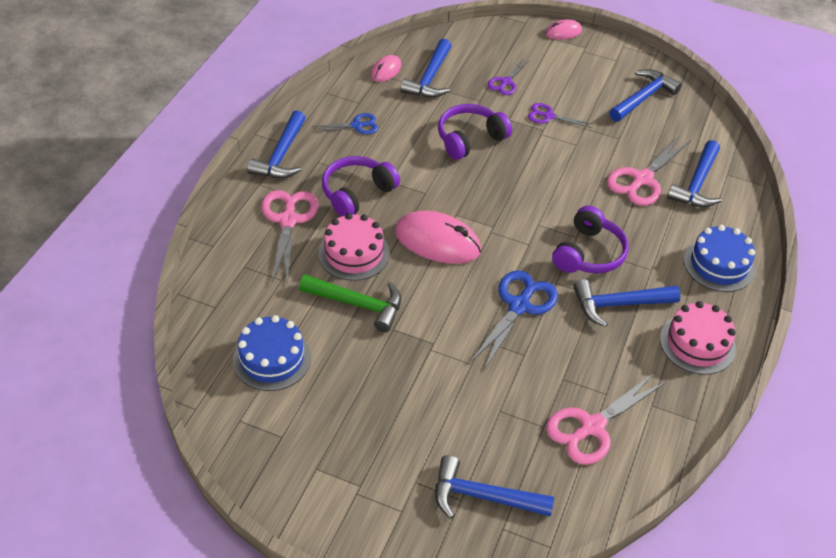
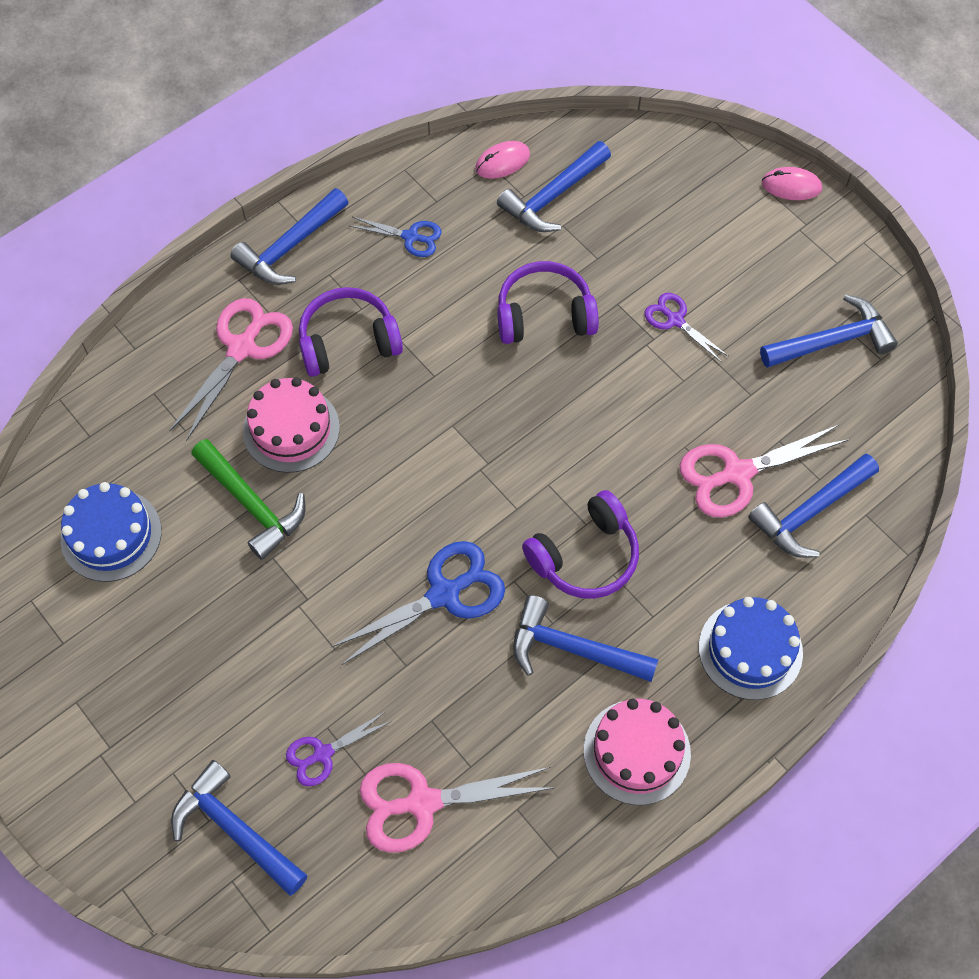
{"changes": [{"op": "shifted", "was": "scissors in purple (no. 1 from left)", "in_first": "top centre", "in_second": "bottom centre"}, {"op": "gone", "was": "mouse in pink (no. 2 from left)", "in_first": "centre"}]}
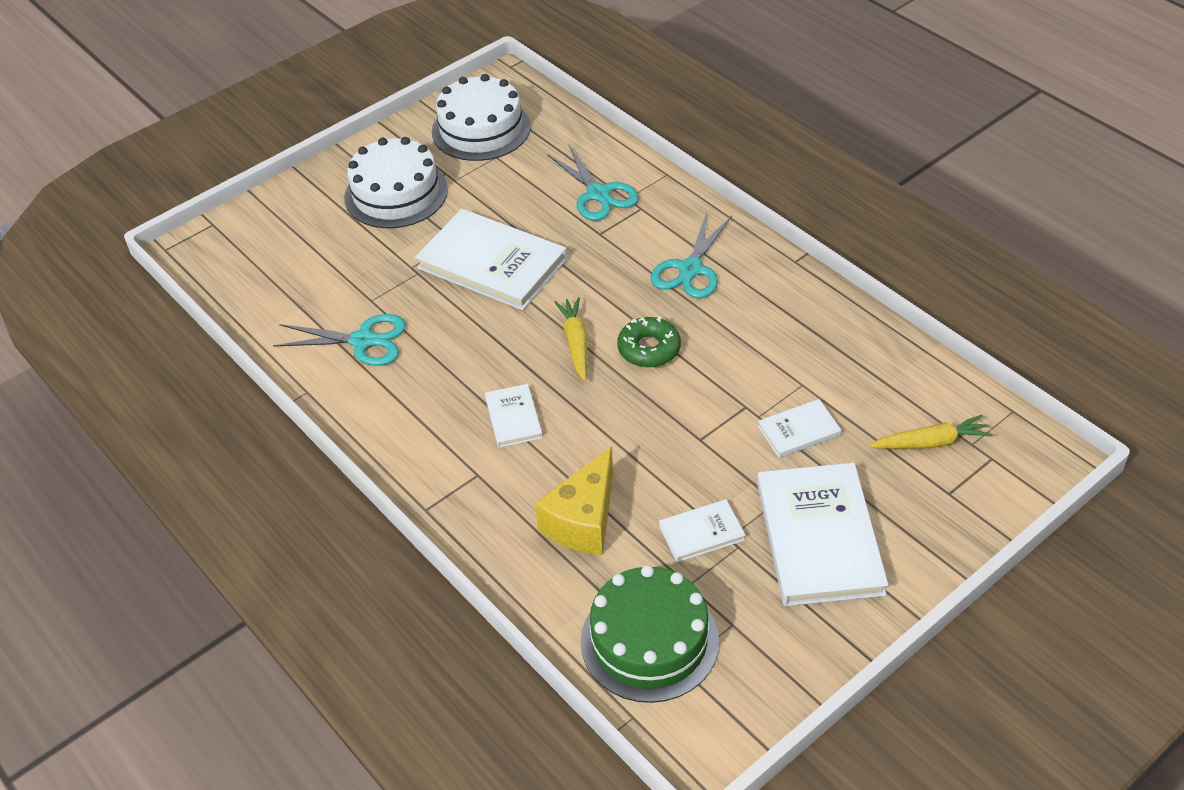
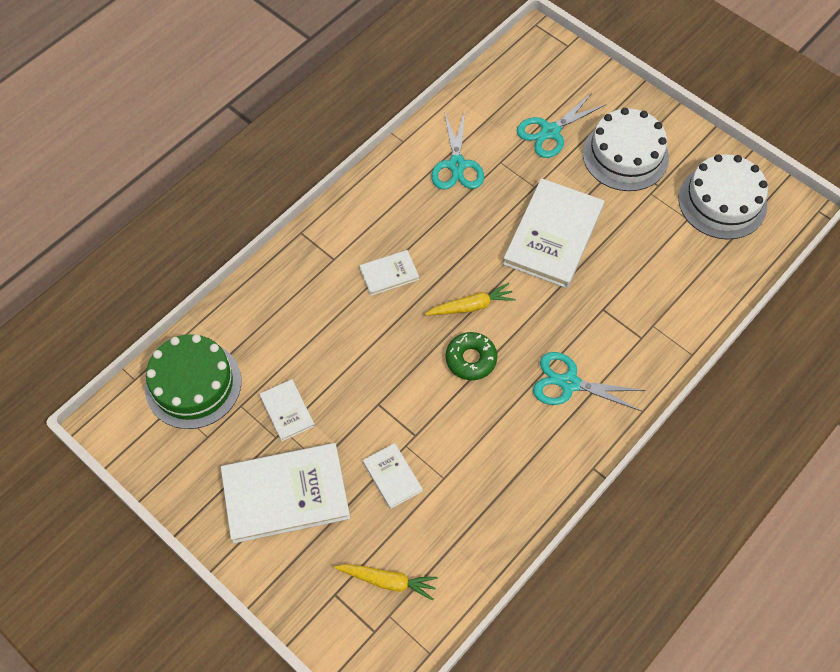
{"changes": [{"op": "rotated", "was": "carrot in yellow (no. 2 from left in the first image)", "in_first": "middle right", "in_second": "bottom centre", "clockwise": -60}, {"op": "shifted", "was": "scissors in turquoise (no. 2 from left)", "in_first": "top centre", "in_second": "top right"}, {"op": "gone", "was": "cheese in yellow", "in_first": "centre"}]}
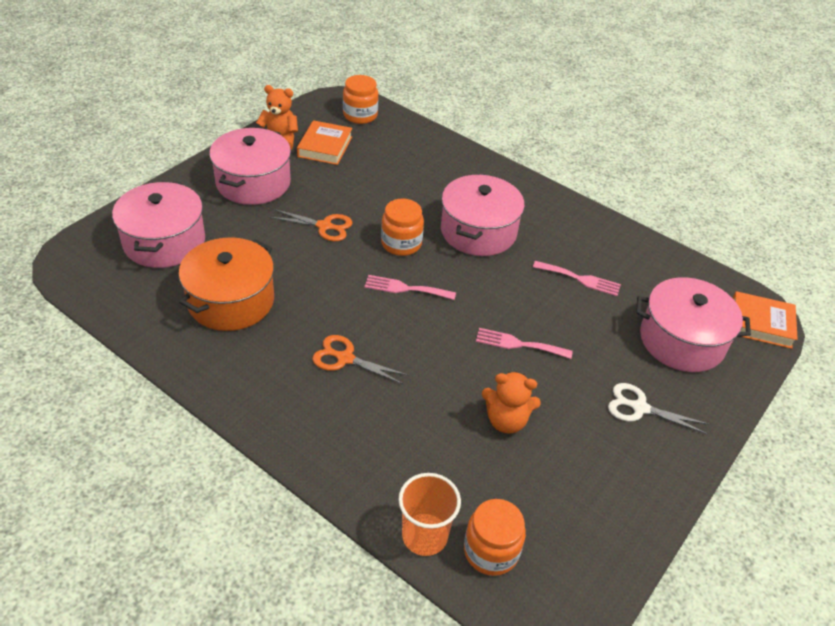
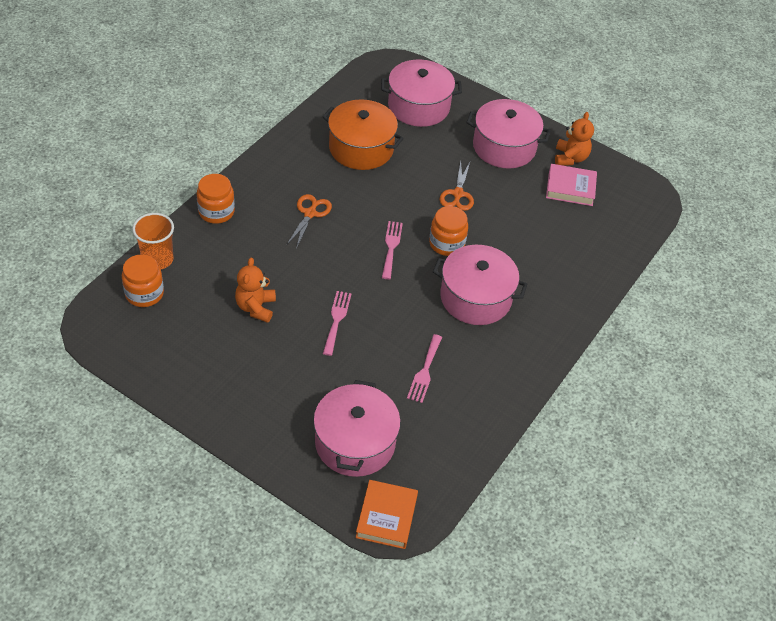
{"changes": [{"op": "shifted", "was": "jar in orange (no. 1 from left in the first image)", "now": "jar in orange (no. 2 from left)", "in_first": "top centre", "in_second": "top left"}, {"op": "repainted", "was": "book in orange (no. 1 from left)", "now": "book in pink", "in_first": "top centre", "in_second": "top right"}, {"op": "gone", "was": "scissors in white", "in_first": "middle right"}]}
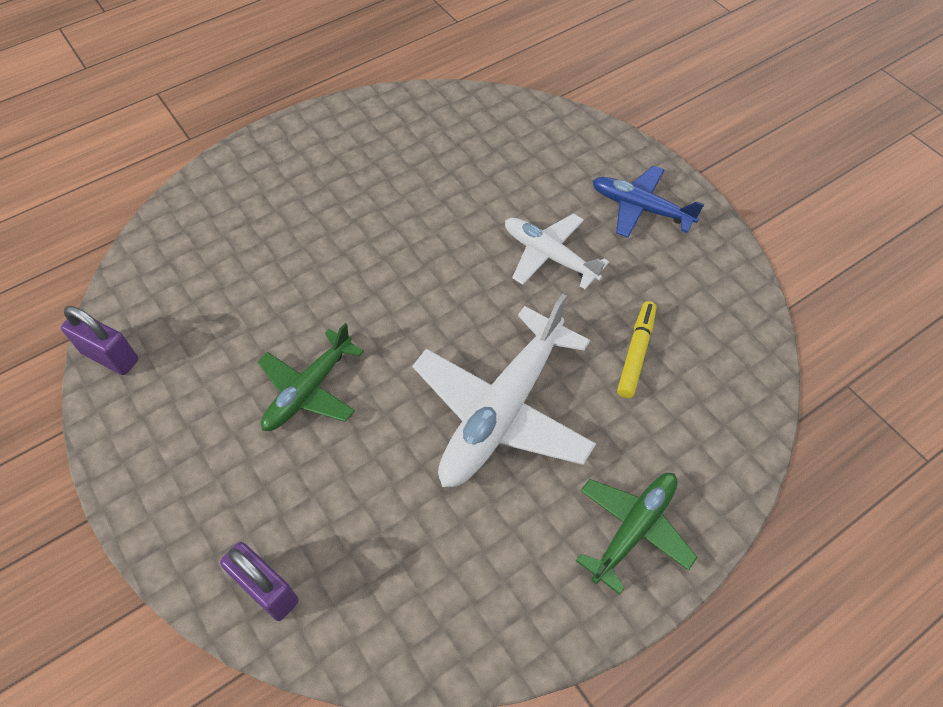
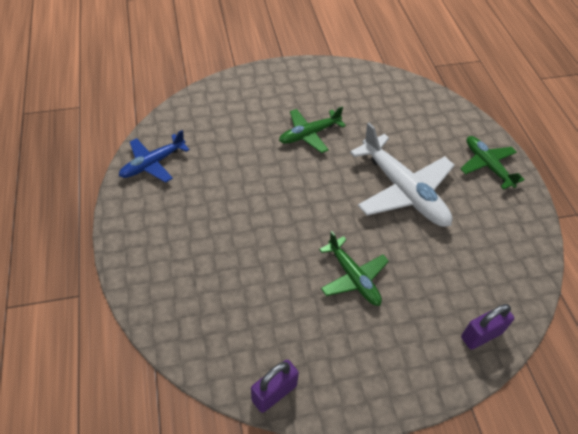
{"changes": [{"op": "shifted", "was": "plane in blue", "in_first": "top right", "in_second": "middle left"}, {"op": "repainted", "was": "plane in white (no. 2 from left)", "now": "plane in green (no. 1 from left)", "in_first": "centre", "in_second": "top centre"}, {"op": "gone", "was": "marker in yellow", "in_first": "middle right"}]}
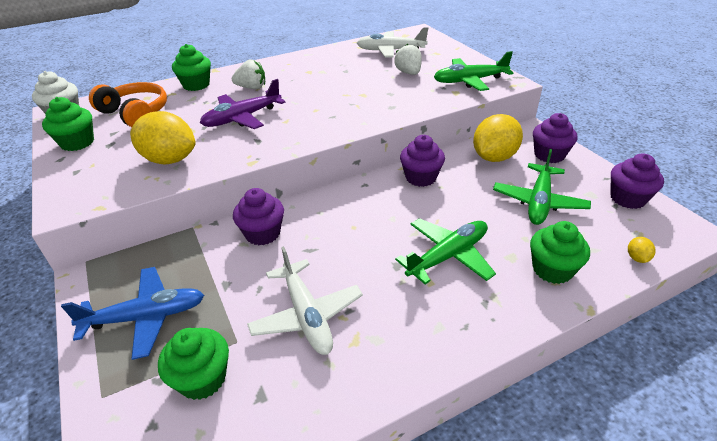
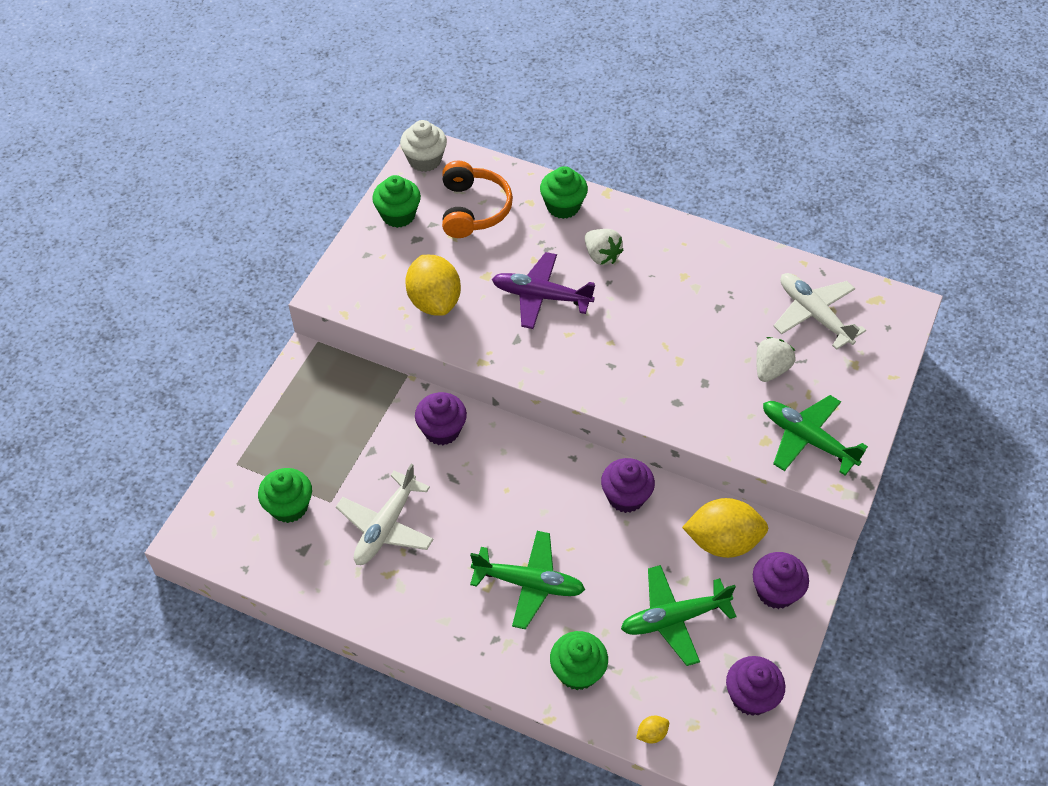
{"changes": [{"op": "gone", "was": "plane in blue", "in_first": "bottom left"}]}
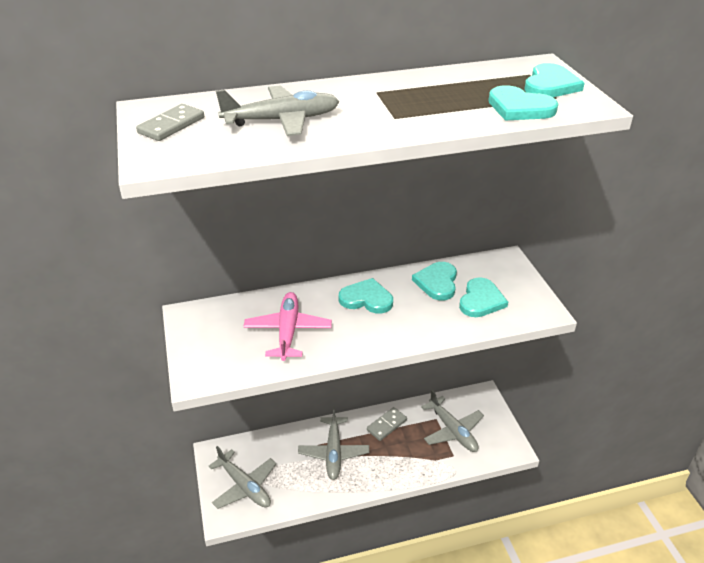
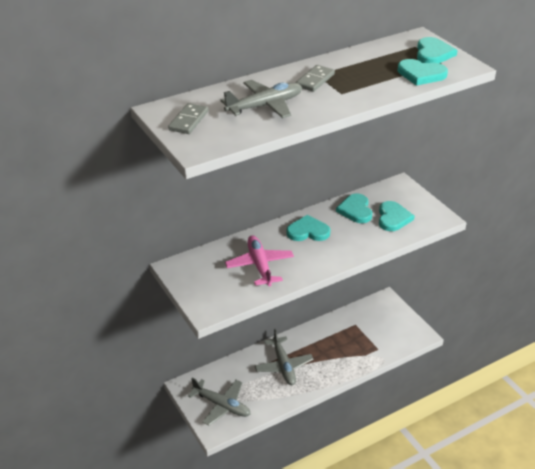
{"changes": [{"op": "shifted", "was": "domino in grey (no. 2 from left)", "in_first": "bottom centre", "in_second": "top centre"}, {"op": "gone", "was": "plane in grey (no. 4 from left)", "in_first": "bottom centre"}]}
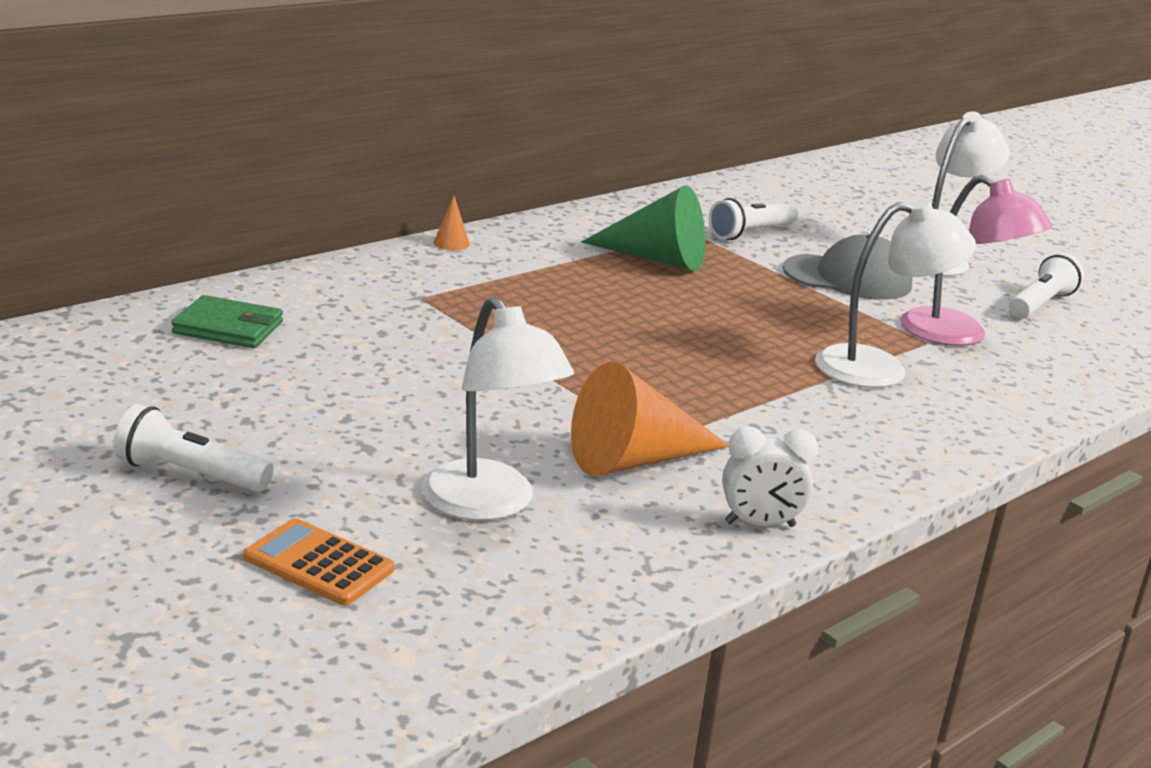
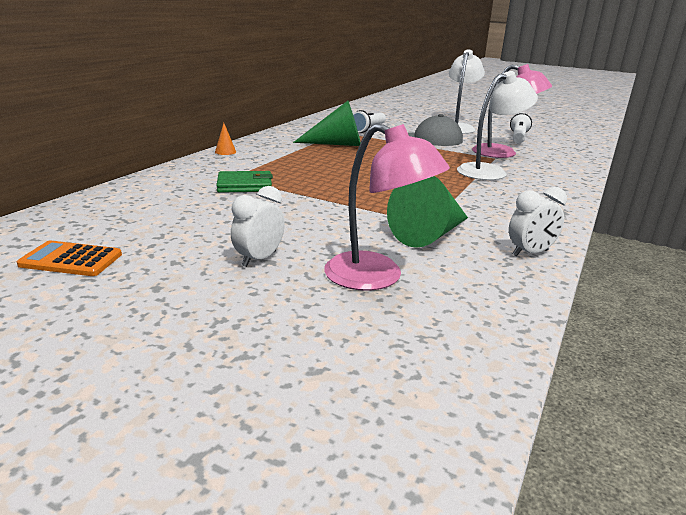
{"changes": [{"op": "shifted", "was": "calculator in orange", "in_first": "bottom left", "in_second": "middle left"}, {"op": "shifted", "was": "wallet in green", "in_first": "middle left", "in_second": "centre"}, {"op": "new", "now": "clock in white (no. 1 from left)", "in_second": "centre"}, {"op": "repainted", "was": "lamp in white (no. 1 from left)", "now": "lamp in pink (no. 1 from left)", "in_first": "centre", "in_second": "centre"}, {"op": "repainted", "was": "cone in orange (no. 2 from left)", "now": "cone in green (no. 2 from left)", "in_first": "centre", "in_second": "centre"}, {"op": "gone", "was": "flashlight in white (no. 1 from left)", "in_first": "middle left"}]}
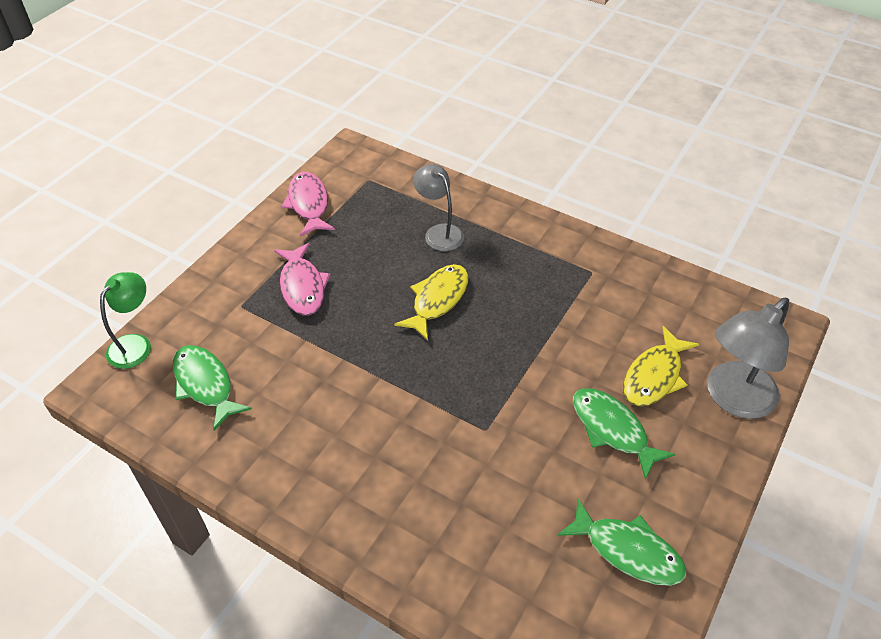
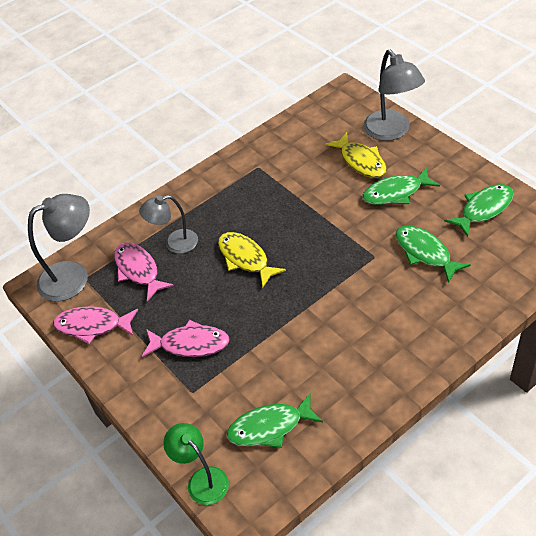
{"changes": [{"op": "new", "now": "lamp in grey (no. 1 from left)", "in_second": "middle left"}, {"op": "new", "now": "fish in pink (no. 2 from left)", "in_second": "middle left"}, {"op": "new", "now": "fish in green (no. 3 from left)", "in_second": "middle right"}]}
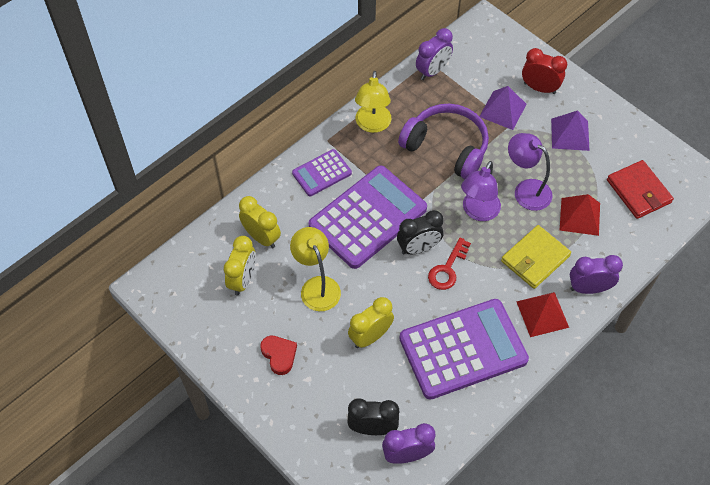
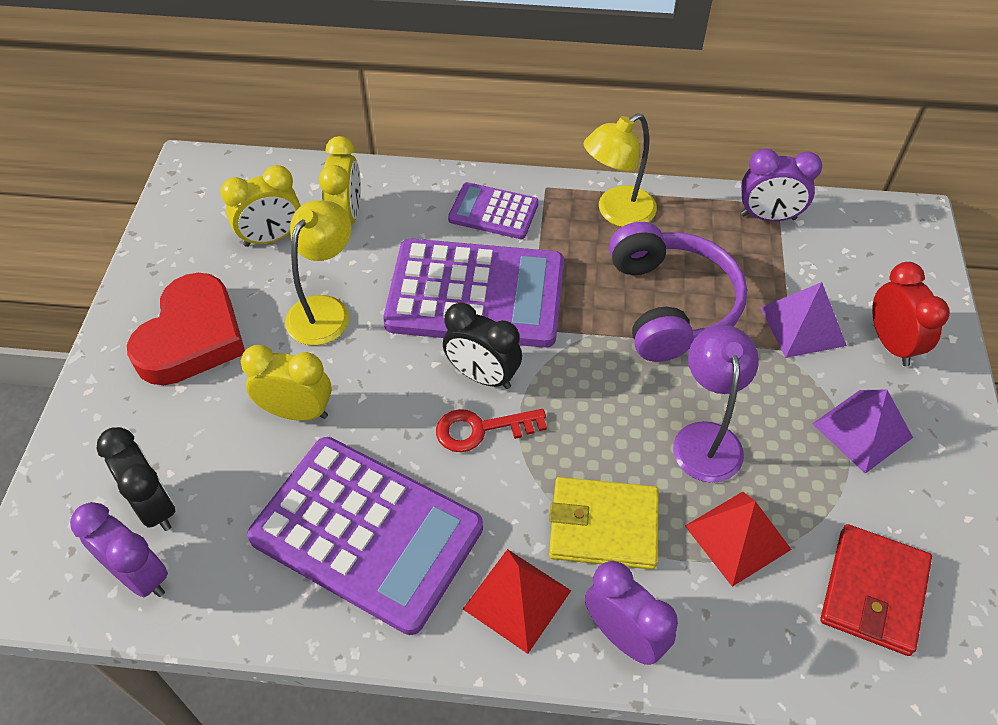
{"changes": [{"op": "scaled", "was": "heart in red", "in_first": "bottom centre", "in_second": "middle left", "ratio": 1.91}, {"op": "gone", "was": "lamp in purple (no. 1 from left)", "in_first": "middle right"}]}
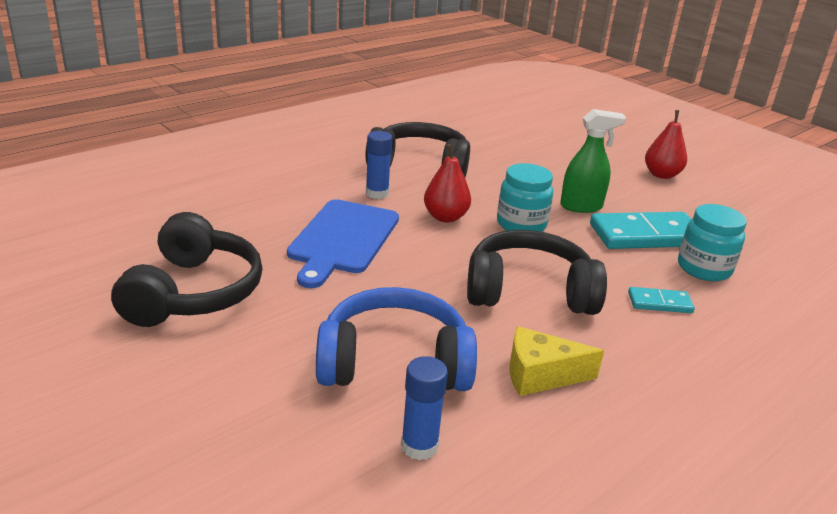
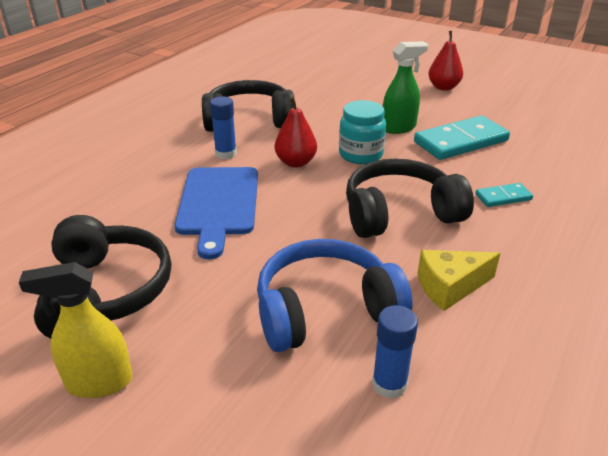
{"changes": [{"op": "new", "now": "spray bottle in yellow", "in_second": "bottom left"}, {"op": "gone", "was": "jar in turquoise (no. 2 from left)", "in_first": "middle right"}]}
